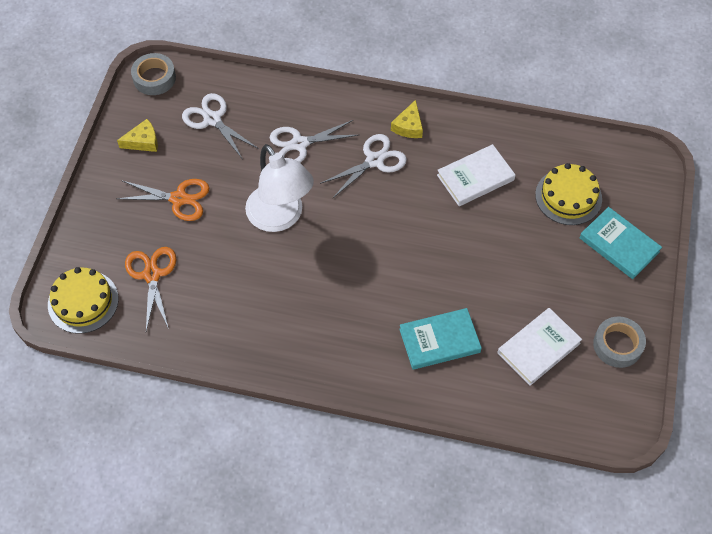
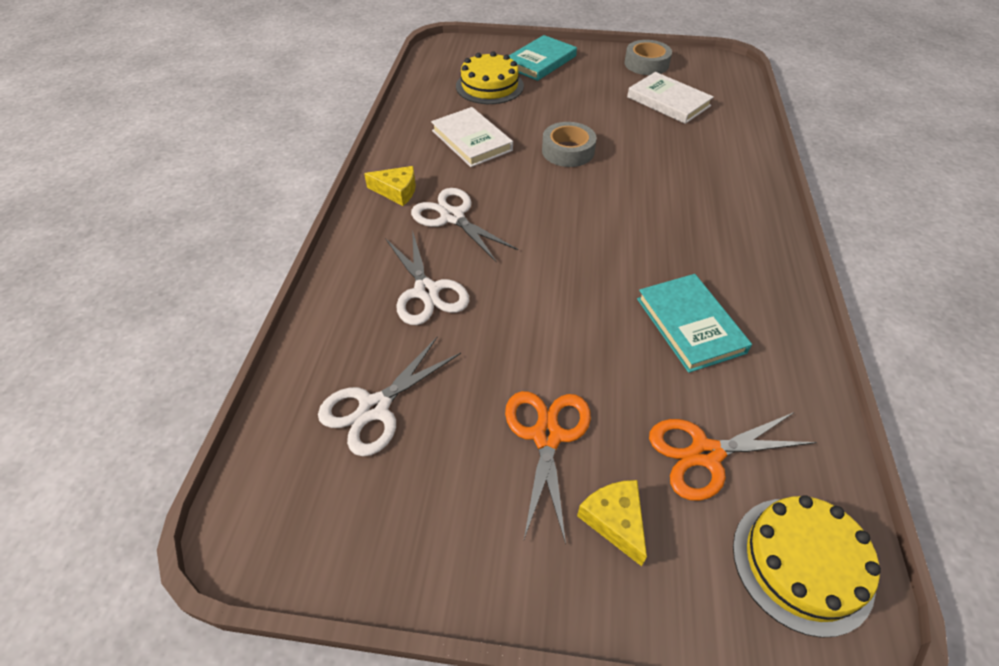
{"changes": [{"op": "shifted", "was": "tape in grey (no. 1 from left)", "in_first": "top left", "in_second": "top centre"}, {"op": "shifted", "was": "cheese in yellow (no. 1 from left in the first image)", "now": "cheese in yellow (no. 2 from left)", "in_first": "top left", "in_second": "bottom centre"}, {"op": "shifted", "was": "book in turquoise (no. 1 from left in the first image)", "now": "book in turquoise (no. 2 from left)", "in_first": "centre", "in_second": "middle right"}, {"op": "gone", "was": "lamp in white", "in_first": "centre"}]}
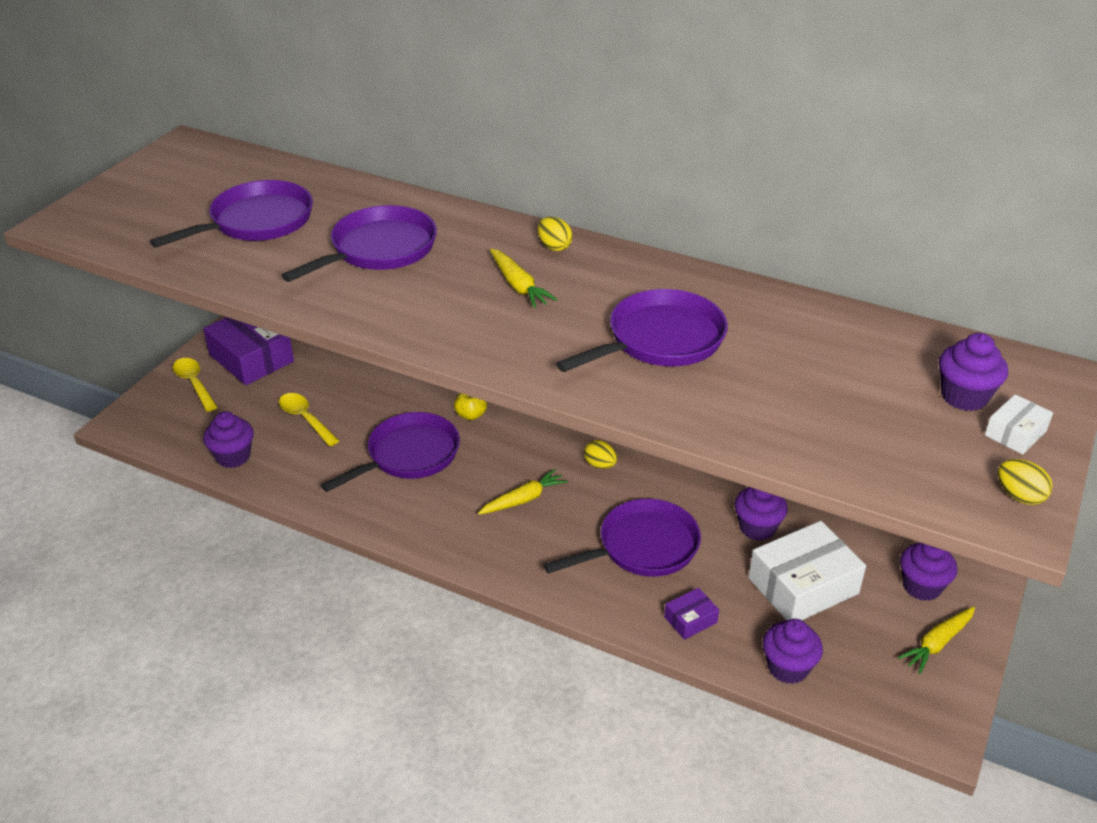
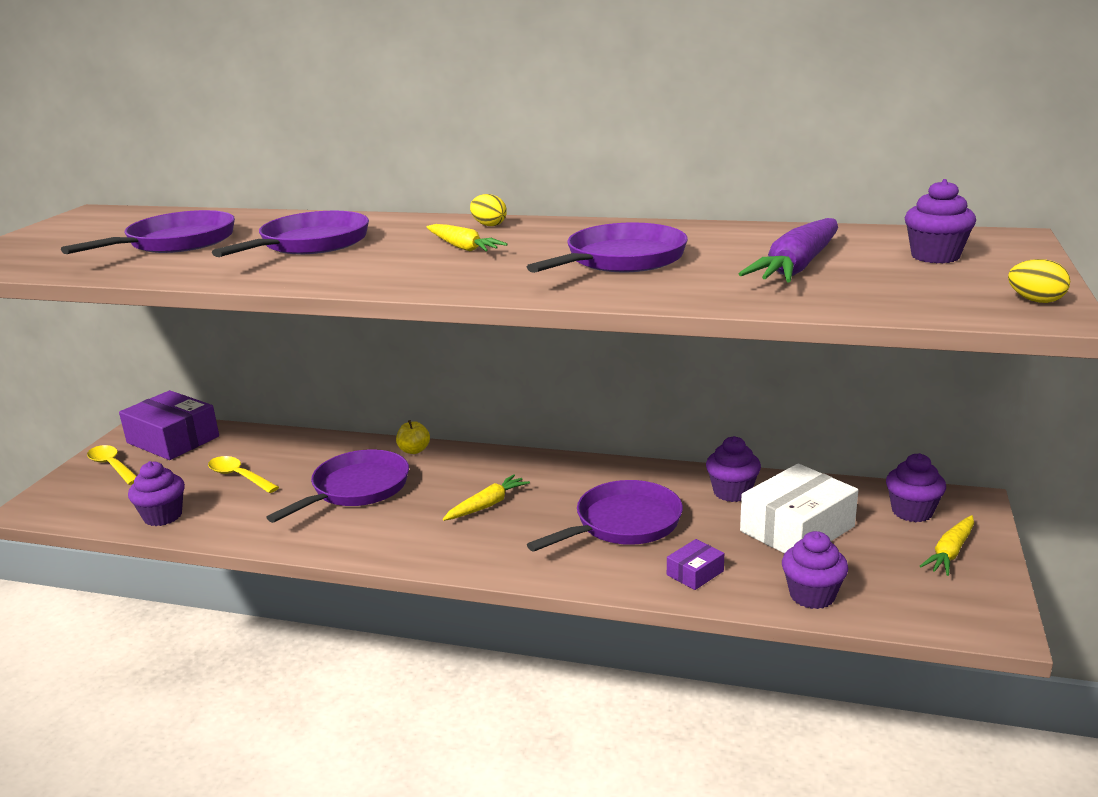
{"changes": [{"op": "new", "now": "carrot in purple", "in_second": "top right"}, {"op": "gone", "was": "egg in yellow (no. 2 from left)", "in_first": "centre"}, {"op": "gone", "was": "box in white (no. 2 from left)", "in_first": "middle right"}]}
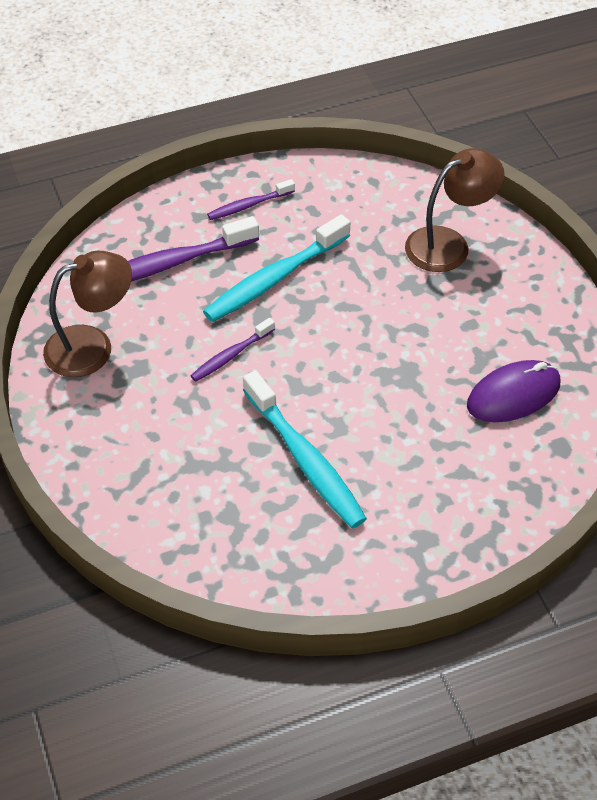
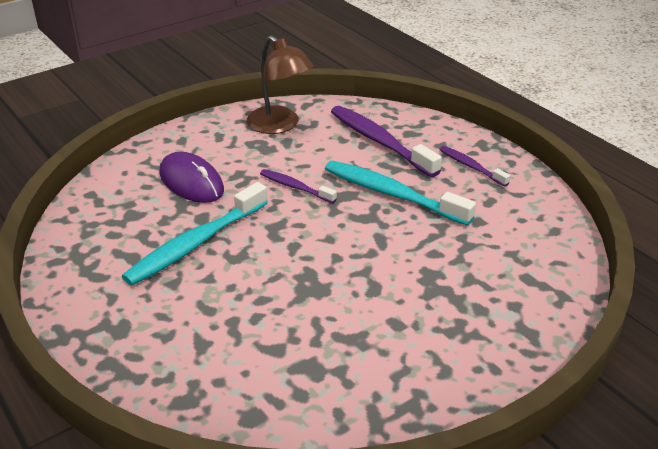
{"changes": [{"op": "shifted", "was": "mouse in purple", "in_first": "middle right", "in_second": "middle left"}, {"op": "gone", "was": "lamp in brown (no. 2 from left)", "in_first": "top right"}]}
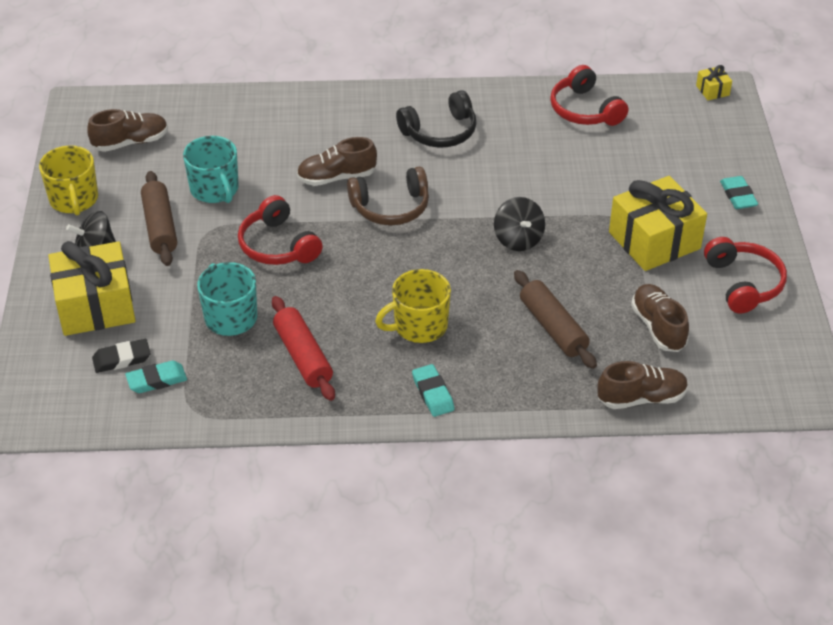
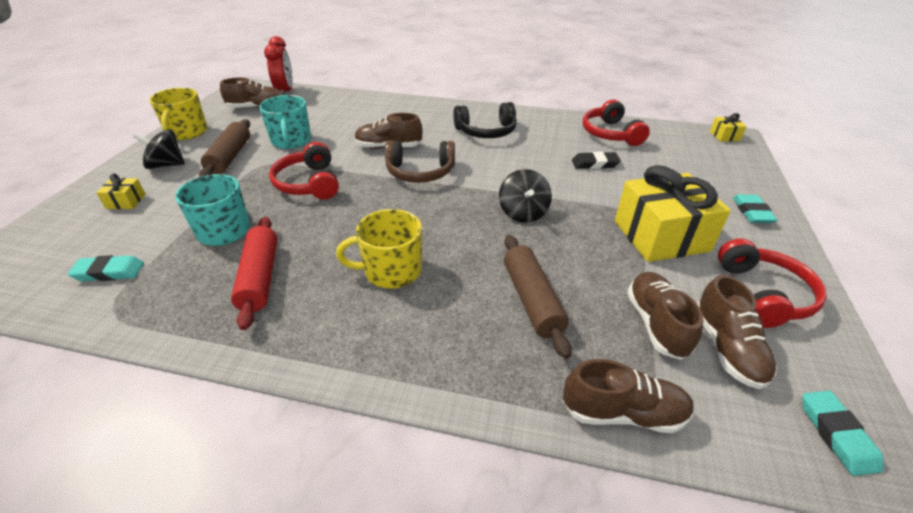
{"changes": [{"op": "scaled", "was": "gift in yellow (no. 1 from left)", "in_first": "middle left", "in_second": "middle left", "ratio": 0.42}, {"op": "new", "now": "clock in red", "in_second": "top left"}, {"op": "shifted", "was": "eraser in black", "in_first": "middle left", "in_second": "top centre"}, {"op": "new", "now": "shoe in brown (no. 5 from left)", "in_second": "middle right"}, {"op": "shifted", "was": "eraser in turquoise (no. 2 from left in the first image)", "now": "eraser in turquoise (no. 3 from left)", "in_first": "centre", "in_second": "bottom right"}]}
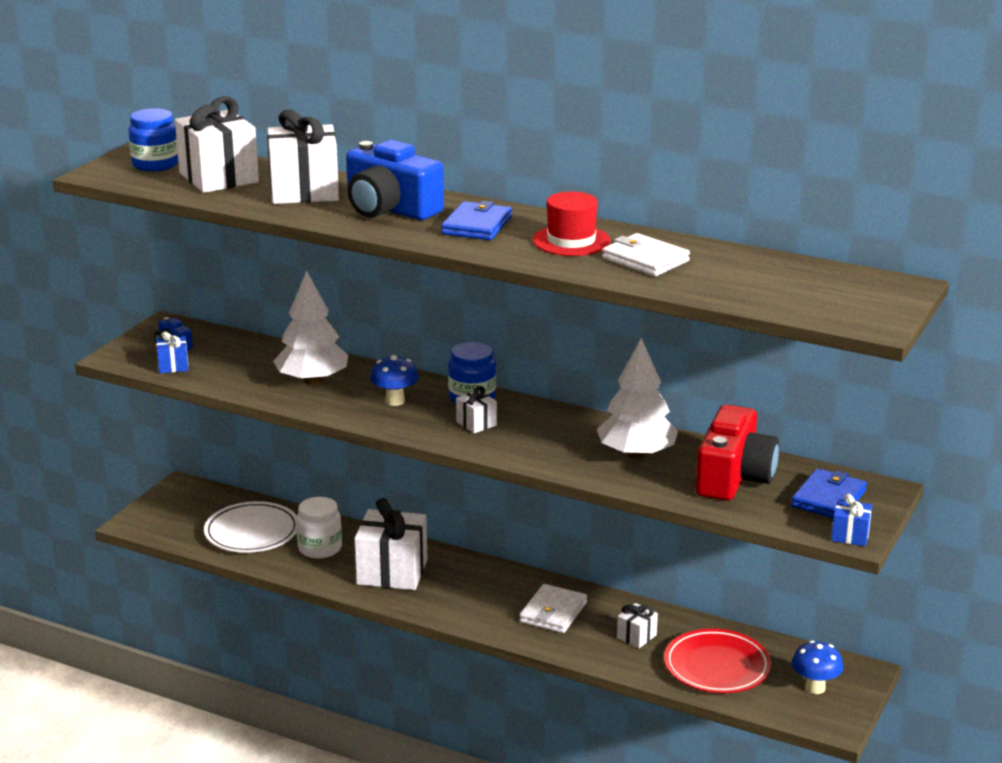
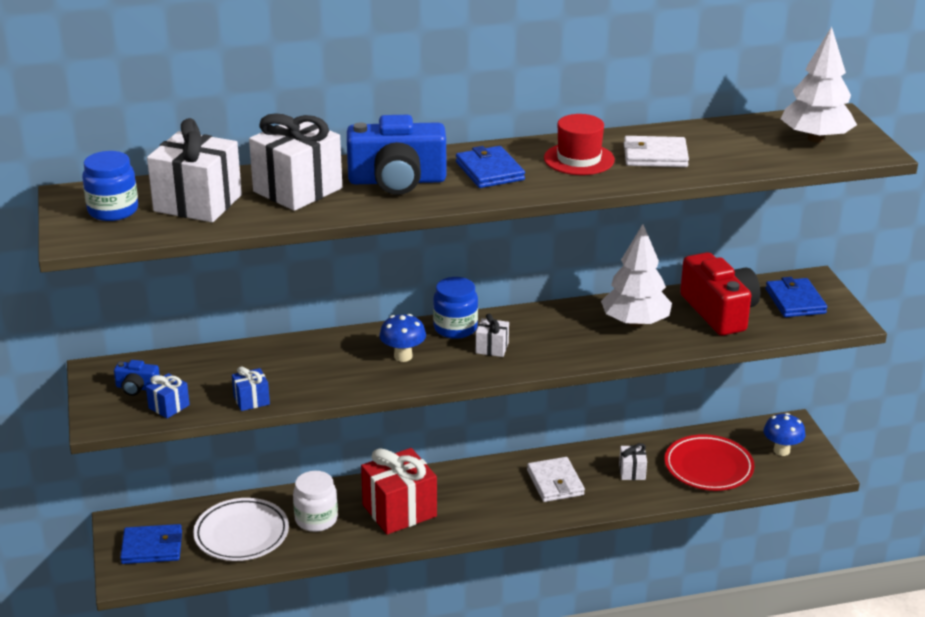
{"changes": [{"op": "new", "now": "wallet in blue (no. 1 from left)", "in_second": "bottom left"}, {"op": "shifted", "was": "gift in blue (no. 2 from left)", "in_first": "bottom right", "in_second": "middle left"}, {"op": "repainted", "was": "gift in white (no. 3 from left)", "now": "gift in red", "in_first": "bottom centre", "in_second": "bottom centre"}, {"op": "shifted", "was": "tree in white (no. 1 from left in the first image)", "now": "tree in white (no. 2 from left)", "in_first": "middle left", "in_second": "top right"}]}
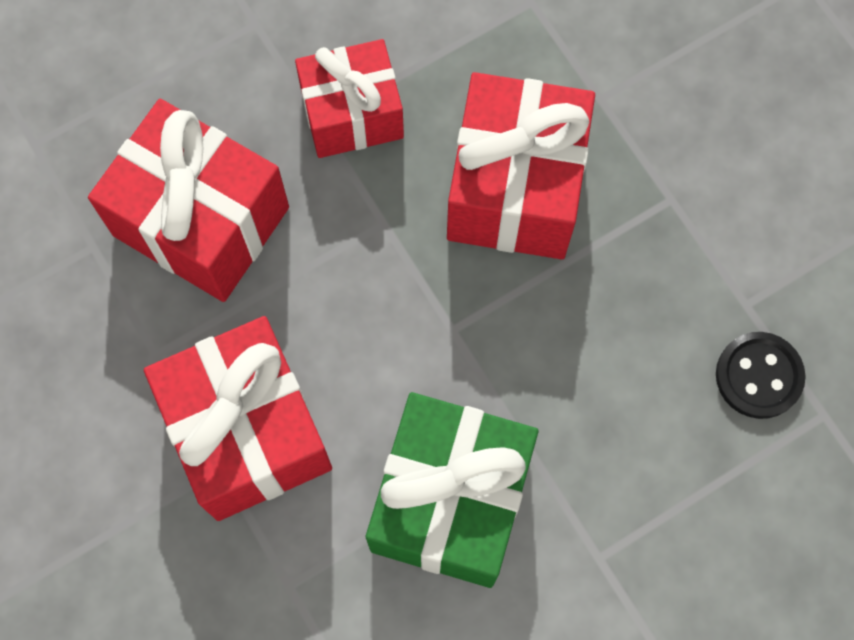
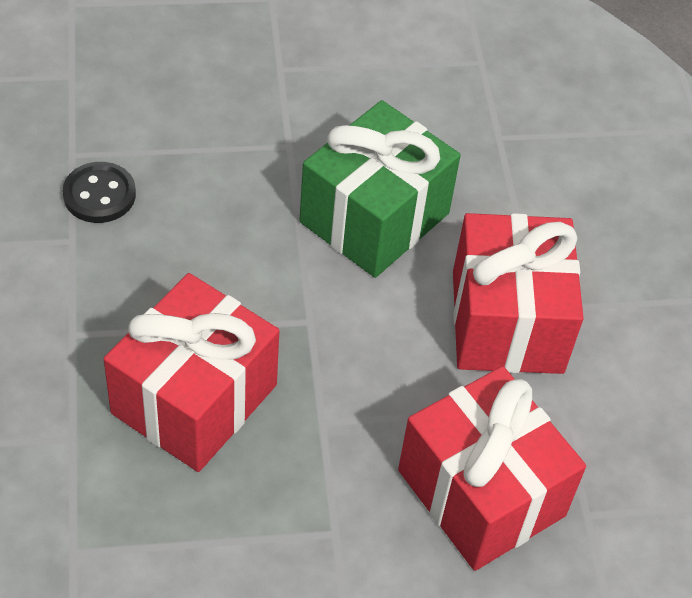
{"changes": [{"op": "gone", "was": "gift in red (no. 3 from left)", "in_first": "top centre"}]}
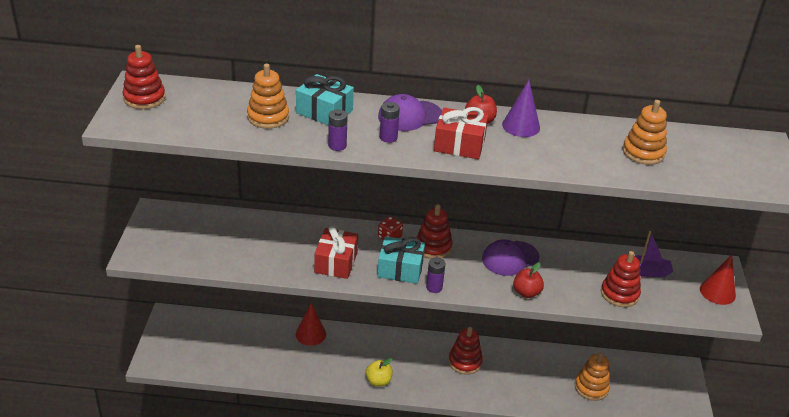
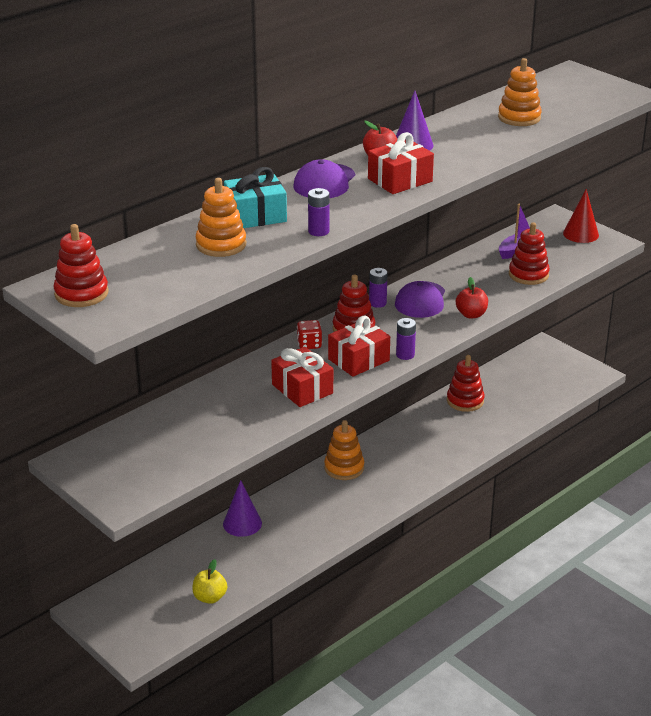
{"changes": [{"op": "shifted", "was": "apple in yellow", "in_first": "bottom centre", "in_second": "bottom left"}, {"op": "repainted", "was": "cone in red (no. 1 from left)", "now": "cone in purple (no. 1 from left)", "in_first": "bottom centre", "in_second": "bottom centre"}, {"op": "shifted", "was": "stacking toy in orange (no. 2 from left)", "in_first": "bottom right", "in_second": "centre"}, {"op": "repainted", "was": "gift in turquoise (no. 2 from left)", "now": "gift in red (no. 2 from left)", "in_first": "centre", "in_second": "centre"}, {"op": "shifted", "was": "battery in purple (no. 2 from left)", "in_first": "top centre", "in_second": "centre"}, {"op": "shifted", "was": "stacking toy in red (no. 3 from left)", "in_first": "bottom centre", "in_second": "middle right"}]}
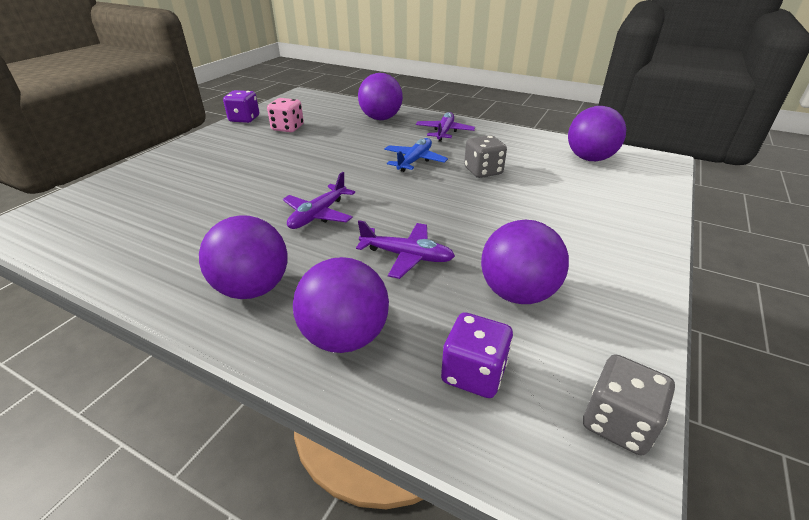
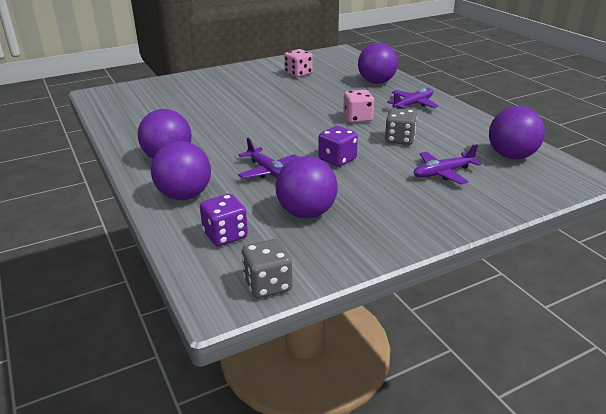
{"changes": [{"op": "shifted", "was": "dice in purple (no. 1 from left in the first image)", "now": "dice in purple (no. 2 from left)", "in_first": "top left", "in_second": "centre"}, {"op": "swapped", "was": "plane in blue", "now": "dice in pink (no. 2 from left)", "in_first": "top centre", "in_second": "top centre"}, {"op": "shifted", "was": "plane in purple (no. 1 from left in the first image)", "now": "plane in purple (no. 3 from left)", "in_first": "centre", "in_second": "middle right"}]}
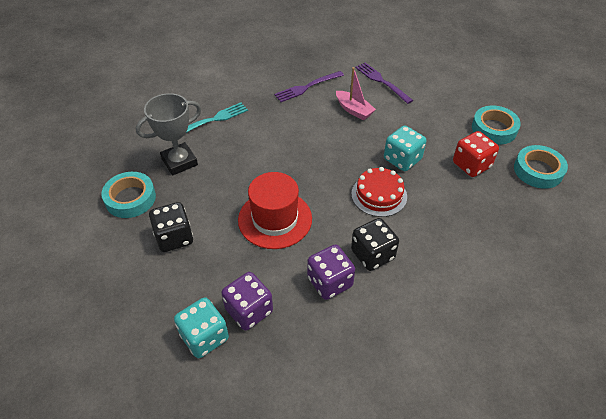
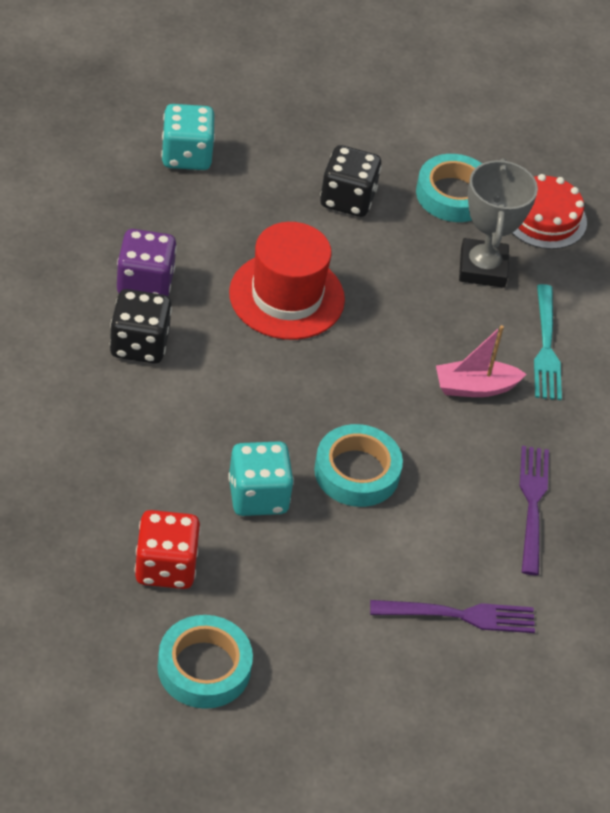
{"changes": [{"op": "shifted", "was": "tape in turquoise (no. 3 from left in the first image)", "now": "tape in turquoise (no. 2 from left)", "in_first": "middle right", "in_second": "centre"}, {"op": "shifted", "was": "boat in pink", "in_first": "top centre", "in_second": "middle right"}, {"op": "shifted", "was": "cake in red", "in_first": "centre", "in_second": "top right"}, {"op": "gone", "was": "dice in purple (no. 1 from left)", "in_first": "bottom centre"}]}
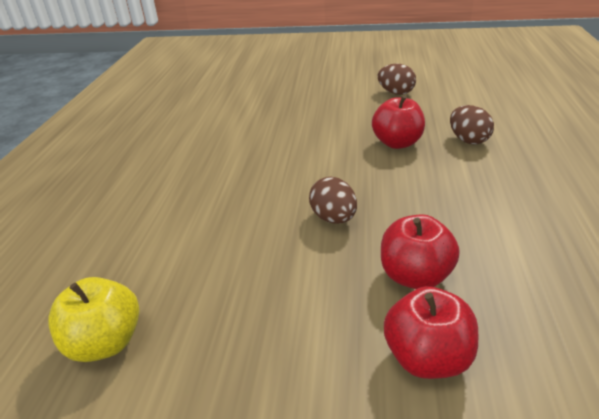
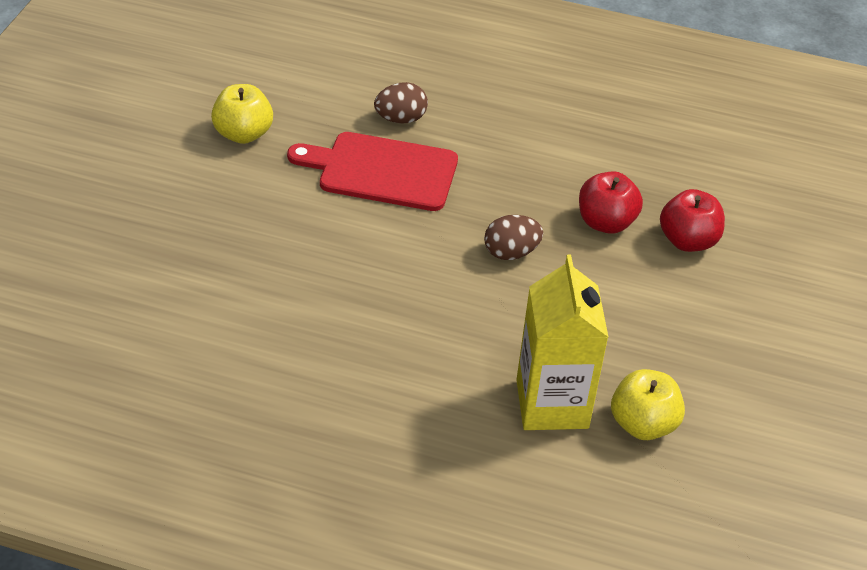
{"changes": [{"op": "swapped", "was": "egg in brown (no. 2 from left)", "now": "apple in yellow (no. 1 from left)", "in_first": "top centre", "in_second": "top left"}, {"op": "swapped", "was": "apple in red (no. 1 from left)", "now": "cutting board in red", "in_first": "top centre", "in_second": "top centre"}, {"op": "new", "now": "carton in yellow", "in_second": "centre"}]}
